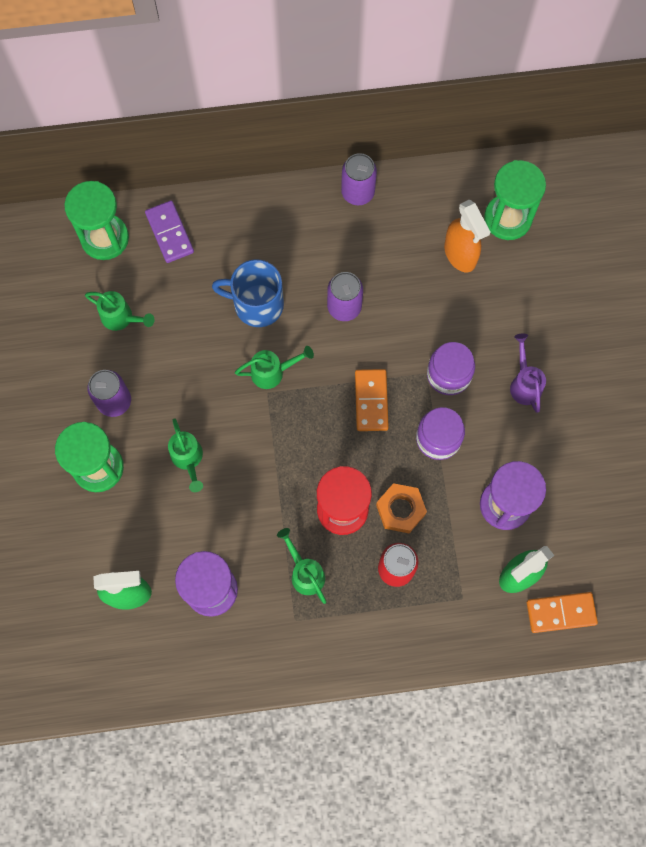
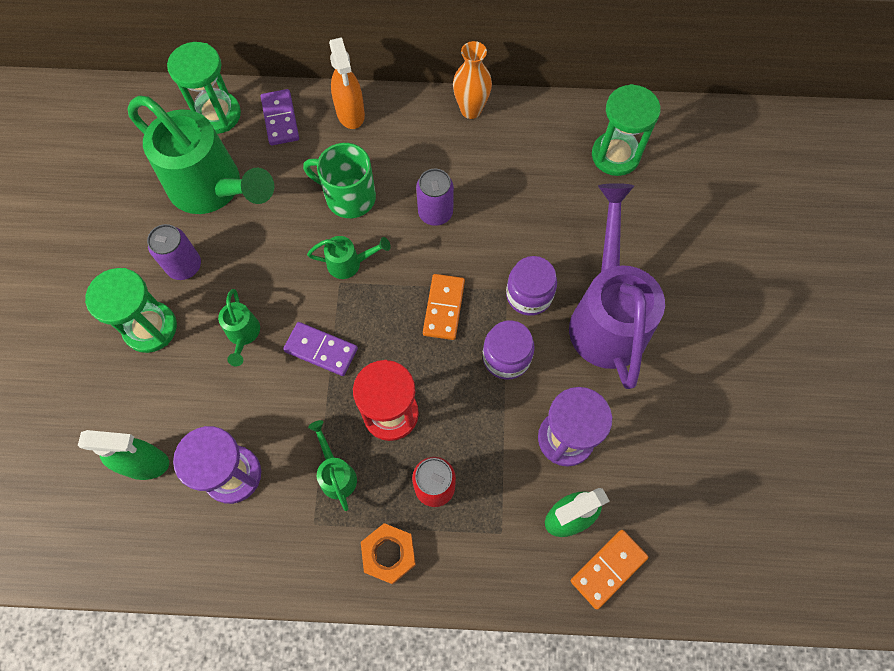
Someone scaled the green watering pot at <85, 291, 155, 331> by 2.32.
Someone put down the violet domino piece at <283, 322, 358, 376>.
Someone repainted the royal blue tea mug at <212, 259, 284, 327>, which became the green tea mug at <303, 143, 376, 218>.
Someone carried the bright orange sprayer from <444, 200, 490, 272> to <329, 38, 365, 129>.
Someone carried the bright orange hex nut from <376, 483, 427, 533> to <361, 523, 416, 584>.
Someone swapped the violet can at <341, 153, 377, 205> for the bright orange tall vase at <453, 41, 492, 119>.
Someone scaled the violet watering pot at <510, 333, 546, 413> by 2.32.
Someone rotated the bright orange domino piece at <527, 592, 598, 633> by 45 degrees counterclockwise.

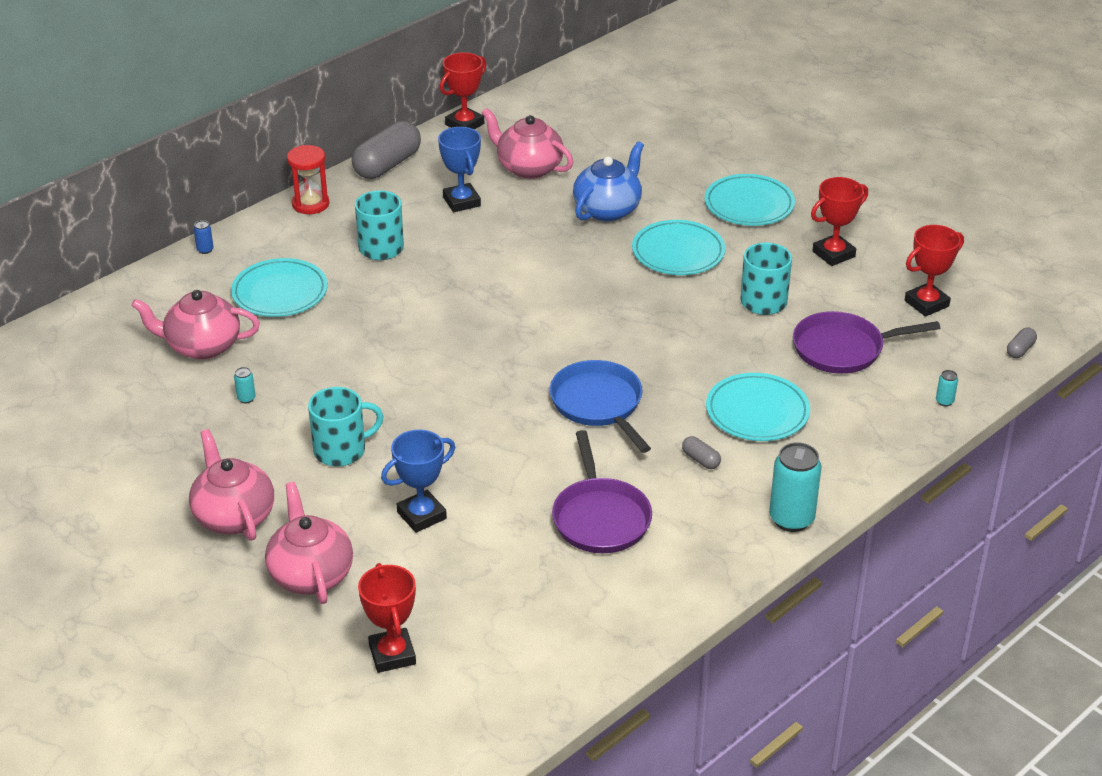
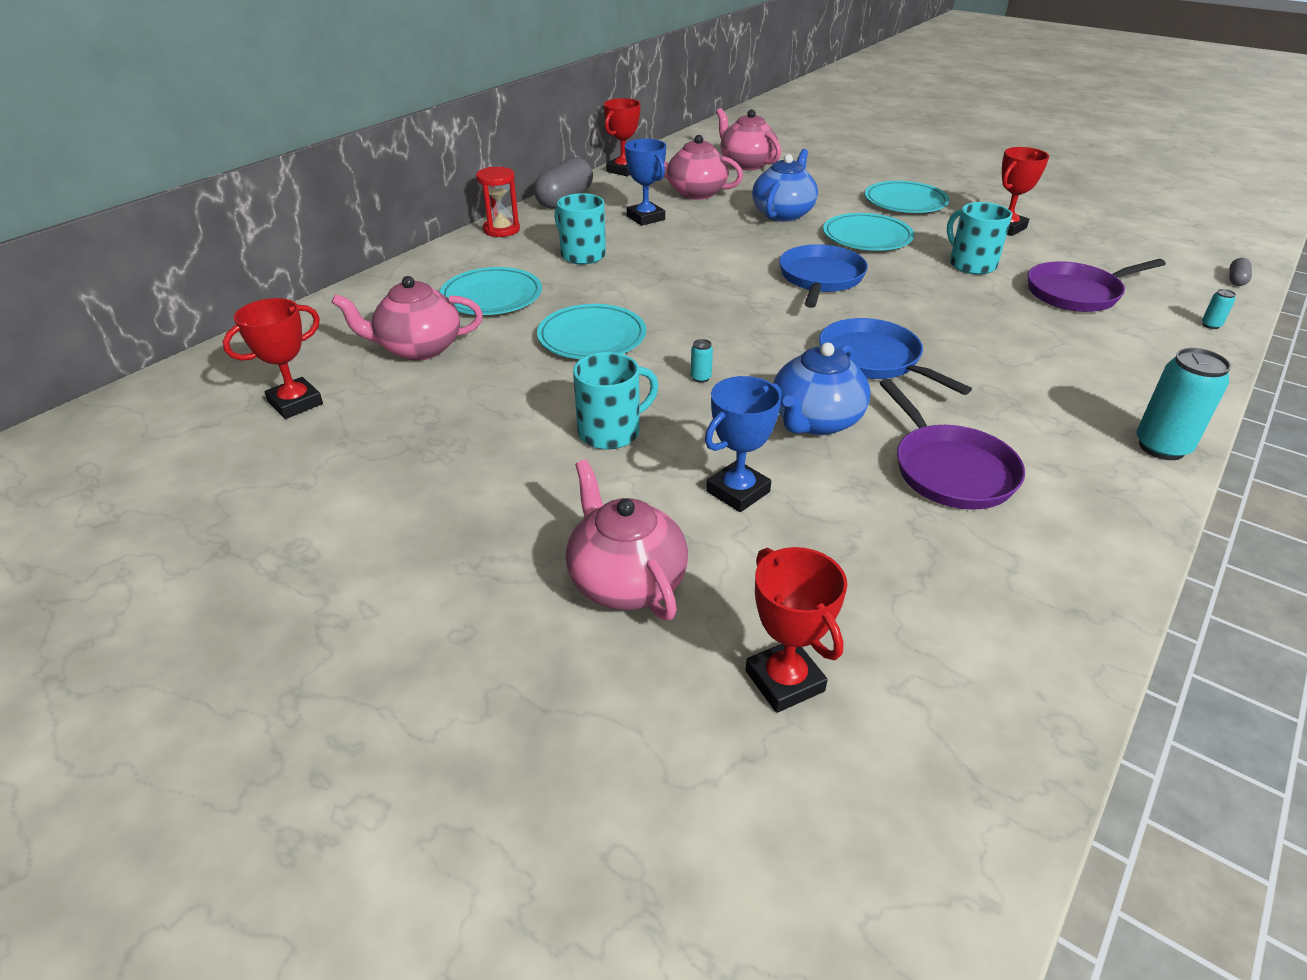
Someone carried the crimson award cup from <905, 225, 964, 317> to <223, 298, 323, 419>.
Someone carried the teal dinner plate from <706, 373, 810, 441> to <537, 304, 646, 359>.
Someone carried the teal can from <234, 367, 256, 403> to <691, 339, 713, 383>.
Someone carried the rosy tea pot from <189, 429, 274, 541> to <716, 108, 781, 170>.
Someone put down the royal blue tea pot at <774, 343, 870, 435>.
Someone put down the royal blue frying pan at <779, 244, 868, 308>.
Someone took away the royal blue can at <194, 220, 213, 254>.
Someone took away the ash-grey pill at <682, 436, 721, 469>.

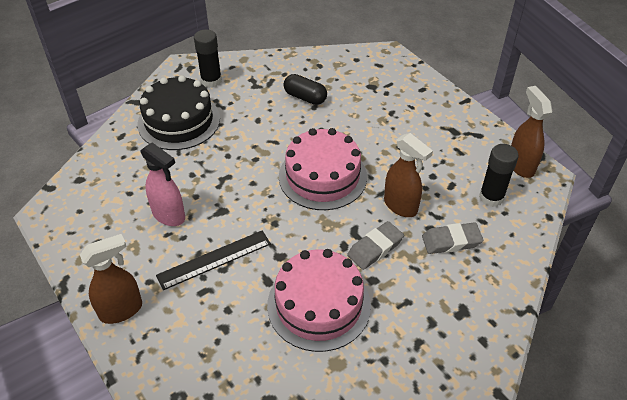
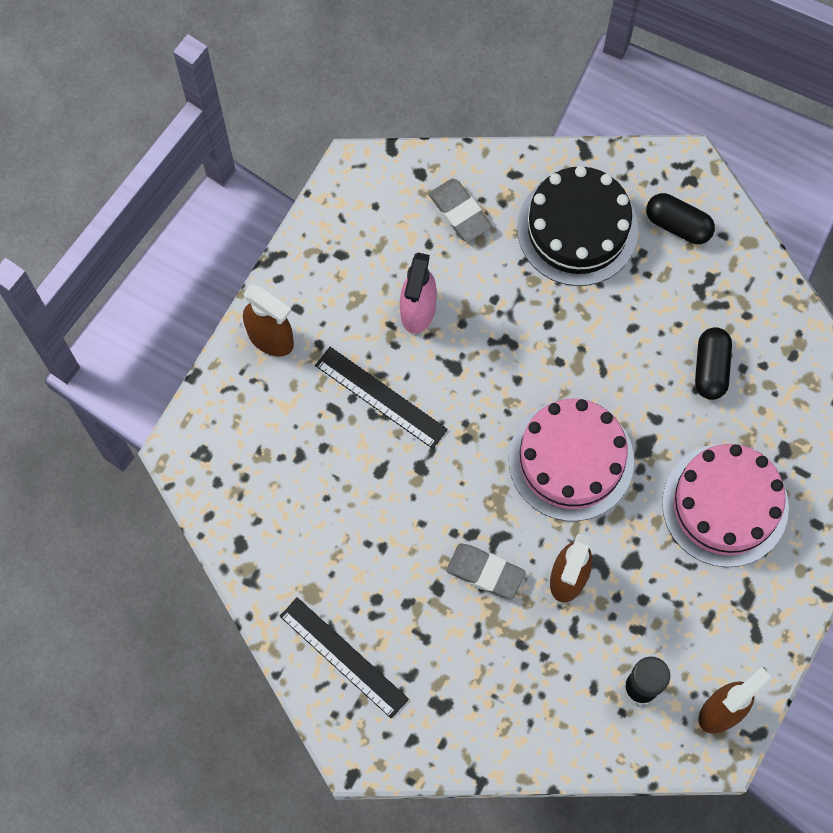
Someone put down the ebony ruler at <280, 597, 409, 719>.
Someone carried the ash-grey gum eraser from <422, 222, 483, 254> to <429, 178, 492, 242>.
Someone swapped the ebony glue stick at <194, 29, 222, 88> for the ebony pill at <646, 193, 715, 244>.
Someone carried the rosy layer cake from <267, 249, 371, 352> to <662, 444, 789, 567>.

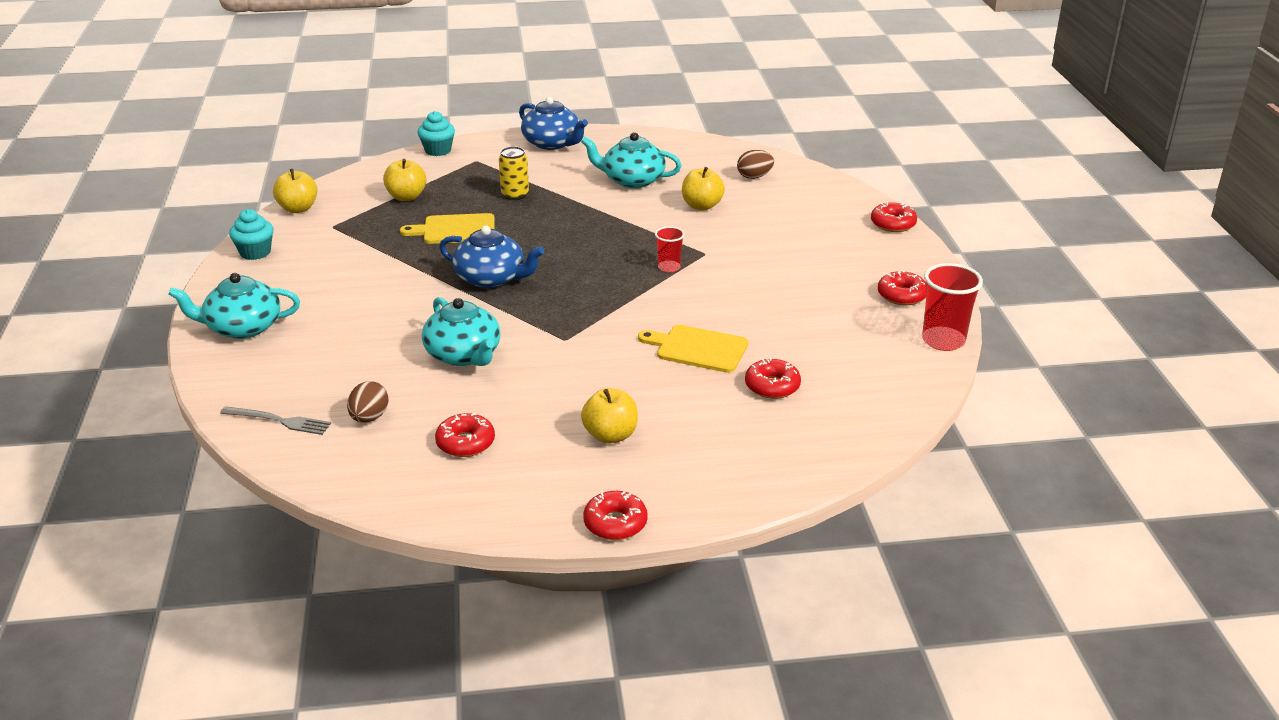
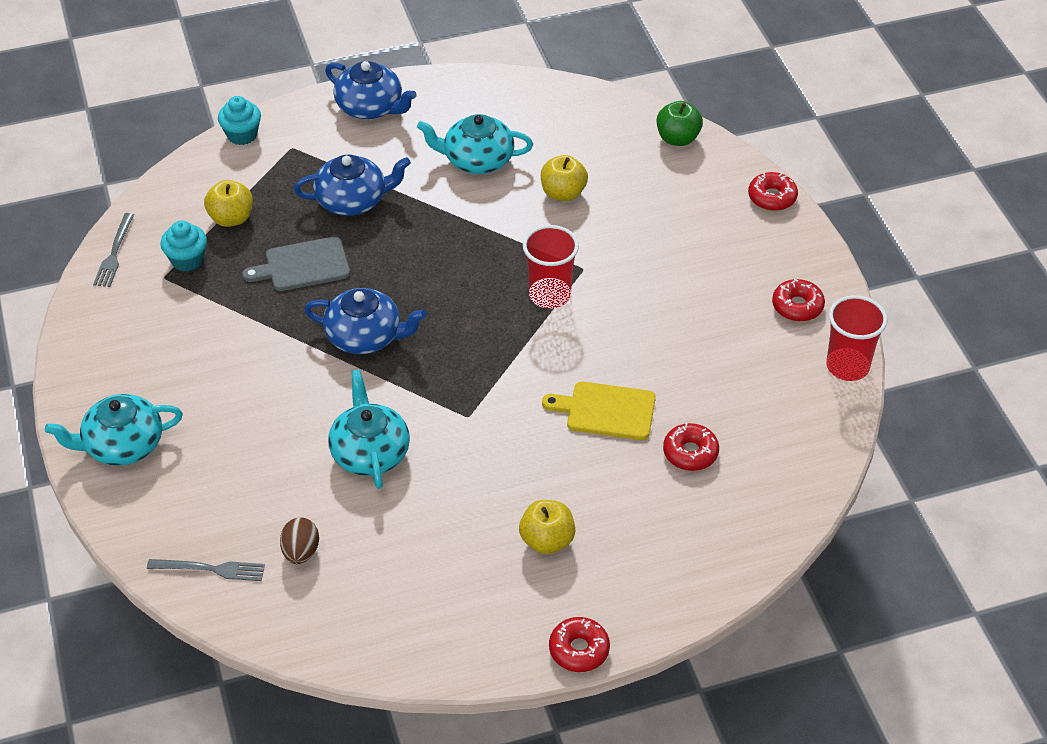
Someone swapped the yellow apple at <273, 169, 317, 213> for the ash-grey fork at <93, 213, 134, 287>.
Someone carried the teal muffin from <229, 209, 274, 260> to <161, 220, 207, 271>.
Someone repainted the yellow chopping board at <400, 213, 495, 244>, which became the ash-grey chopping board at <243, 237, 350, 291>.
Someone swapped the yellow can at <499, 146, 529, 200> for the royal blue tea pot at <294, 155, 411, 216>.
Someone rotated the teal tea pot at <422, 297, 501, 366> by 150 degrees counterclockwise.
Someone scaled the crimson beaker at <655, 226, 685, 272> by 1.74.
Someone put down the green apple at <657, 101, 703, 146>.
Someone took away the crimson doughnut at <435, 413, 495, 457>.
Someone took away the brown toy egg at <737, 150, 774, 179>.

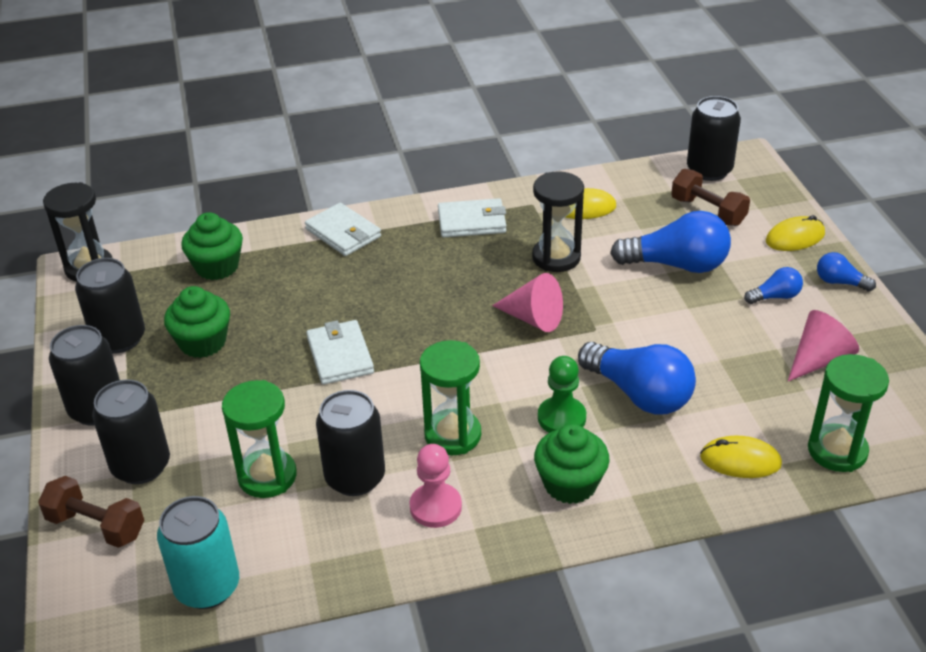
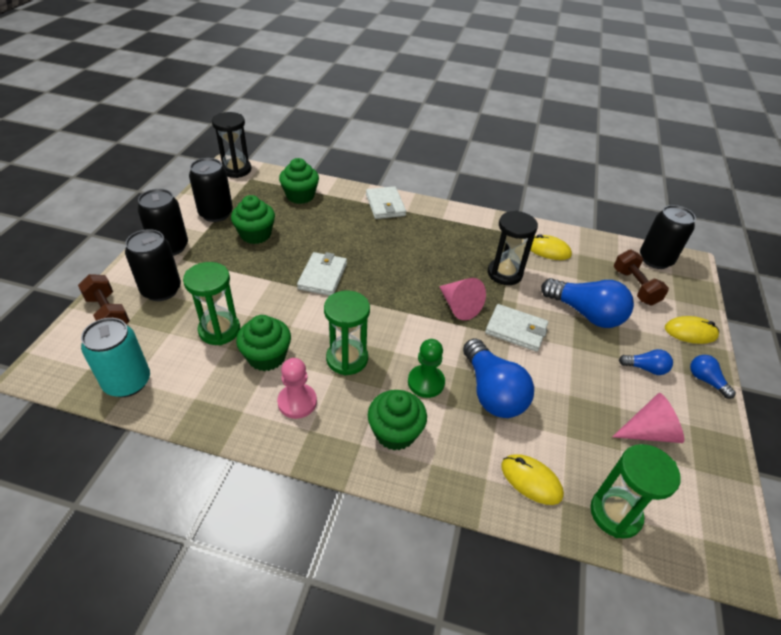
Someone swapped the ebony can at <316, 390, 385, 496> for the green muffin at <236, 315, 291, 371>.
Someone carried the pure white wallet from <438, 198, 506, 237> to <485, 304, 548, 352>.

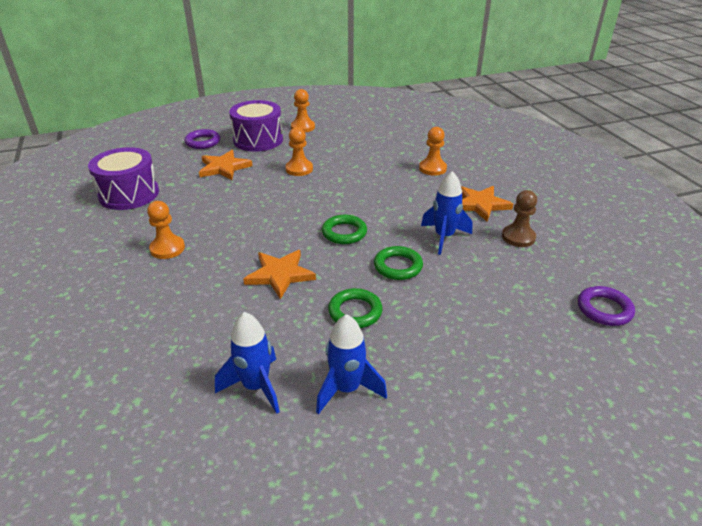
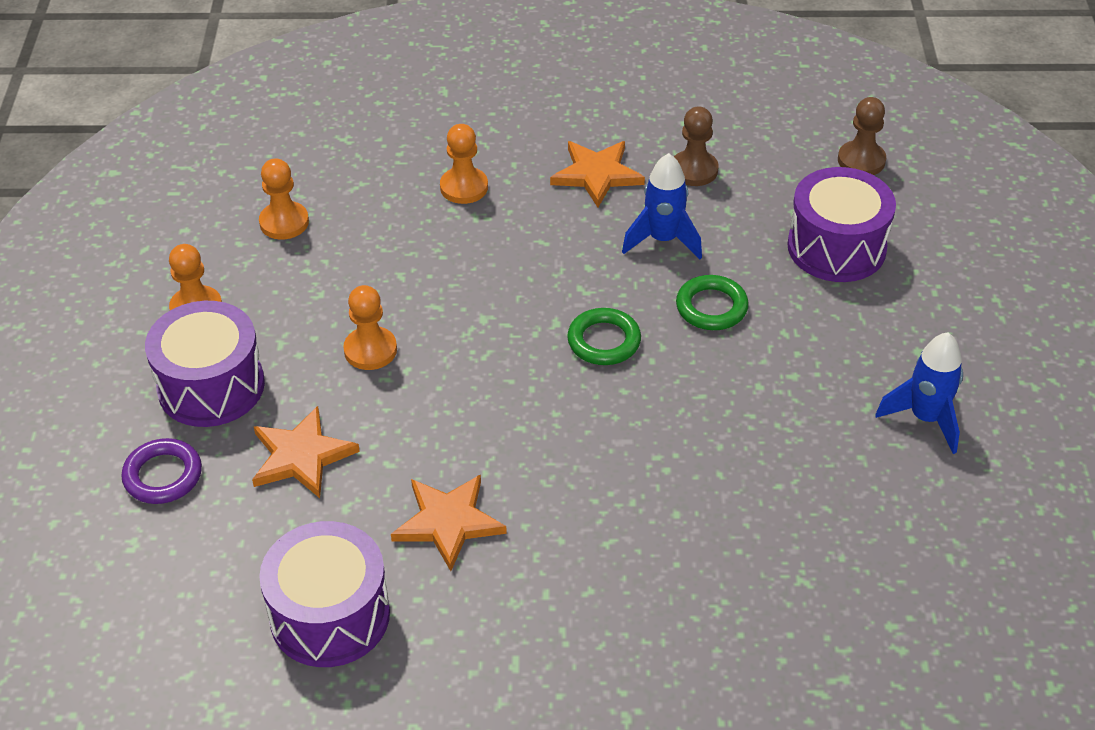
Someone carried the bright orange pawn from <147, 201, 185, 259> to <259, 158, 309, 240>.
Someone carried the bright orange star shape from <243, 250, 316, 299> to <391, 475, 507, 571>.
Someone put down the violet snare drum at <787, 167, 896, 282>.
Someone swapped the violet hoop at <578, 286, 635, 326> for the brown pawn at <838, 97, 886, 175>.
Someone took away the royal blue toy rocket at <215, 312, 280, 414>.
Someone took away the green hoop at <328, 288, 383, 328>.

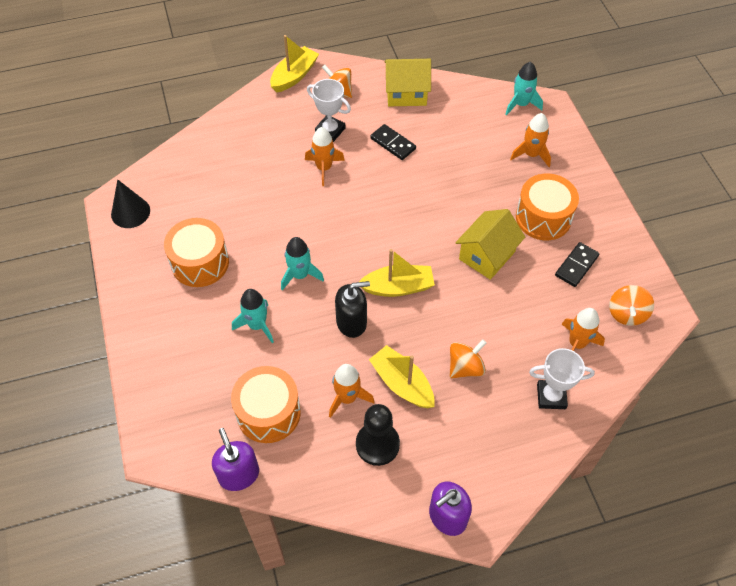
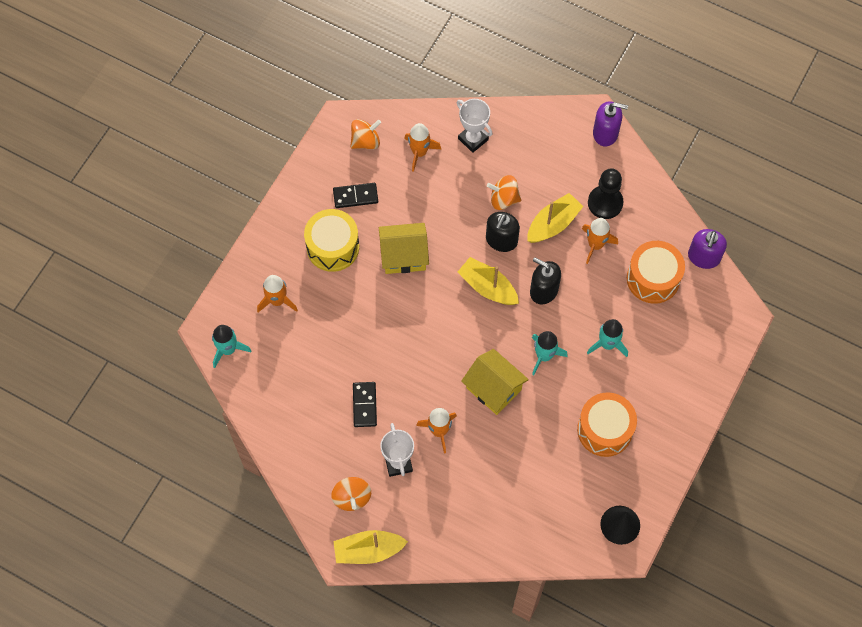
Someone repainted the bright orange snare drum at <516, 174, 579, 240>, which became the yellow snare drum at <304, 209, 359, 272>.
Someone carried the yellow house from <384, 59, 431, 106> to <461, 349, 529, 415>.
Someone put down the ebony soap dispenser at <486, 212, 520, 252>.
Someone rotated the yellow sailboat at <369, 345, 434, 408> by 135 degrees counterclockwise.

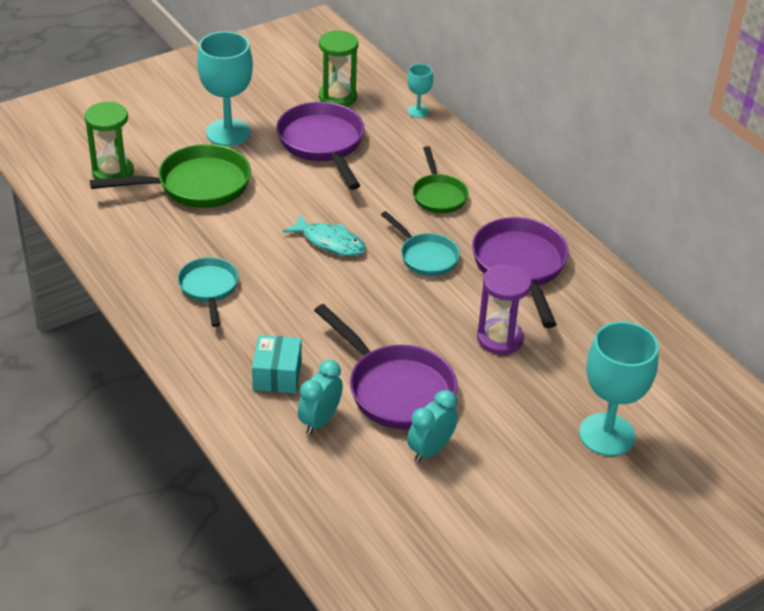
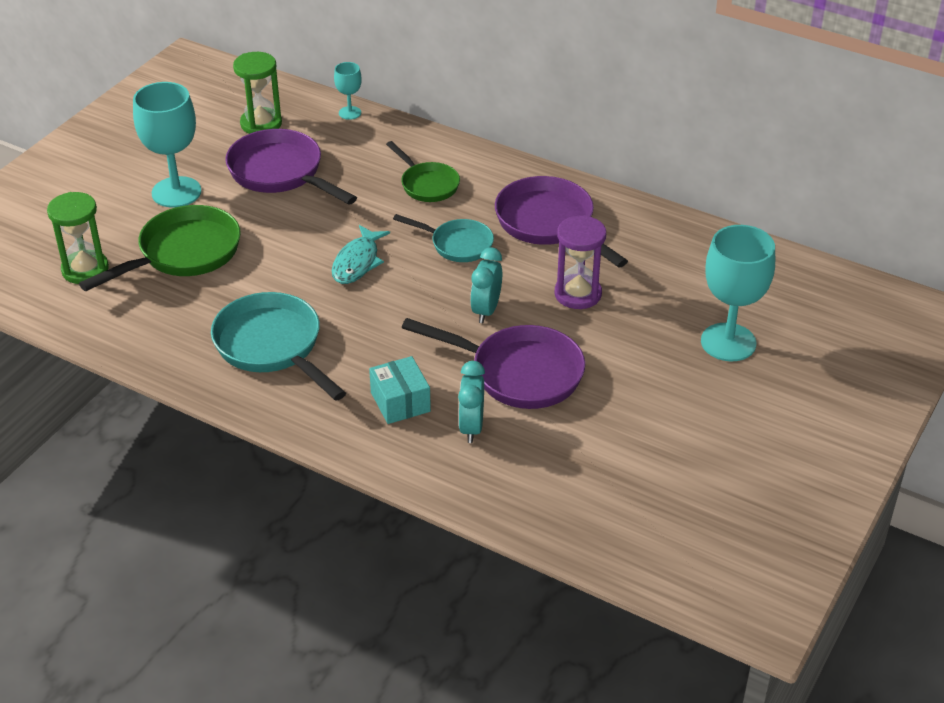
Someone scaled the teal frying pan at <178, 257, 239, 327> by 1.64.
Someone rotated the teal fish at <283, 214, 366, 256> by 105 degrees clockwise.
Someone carried the teal bedside clock from <407, 390, 458, 462> to <470, 247, 502, 323>.

